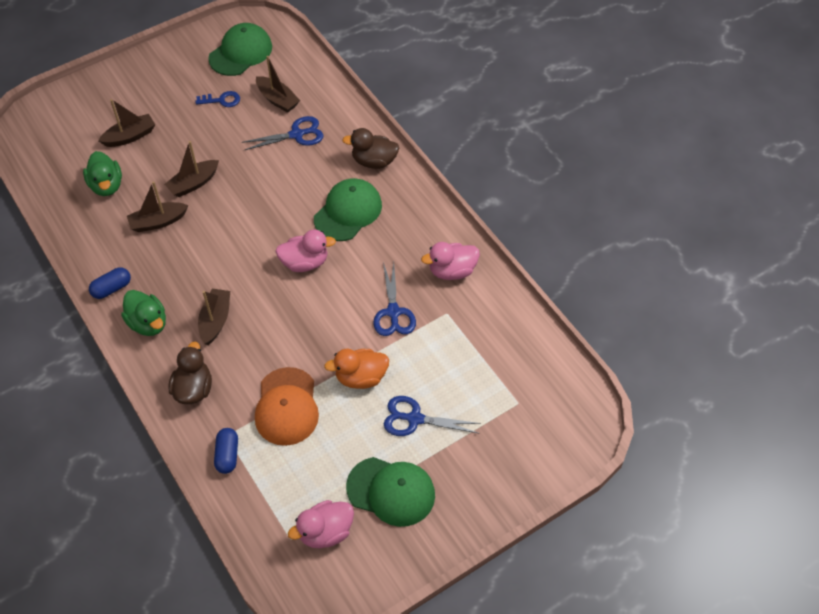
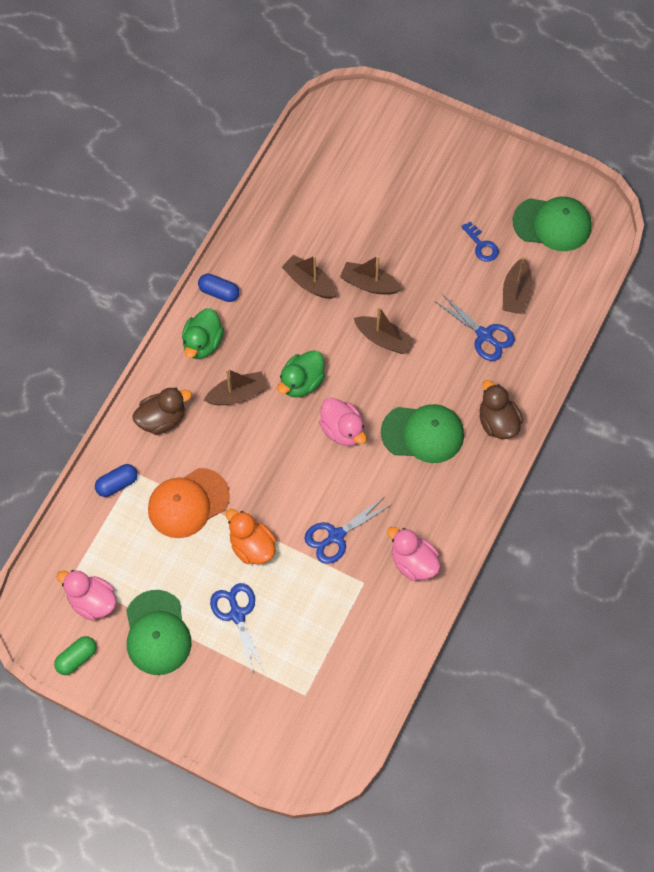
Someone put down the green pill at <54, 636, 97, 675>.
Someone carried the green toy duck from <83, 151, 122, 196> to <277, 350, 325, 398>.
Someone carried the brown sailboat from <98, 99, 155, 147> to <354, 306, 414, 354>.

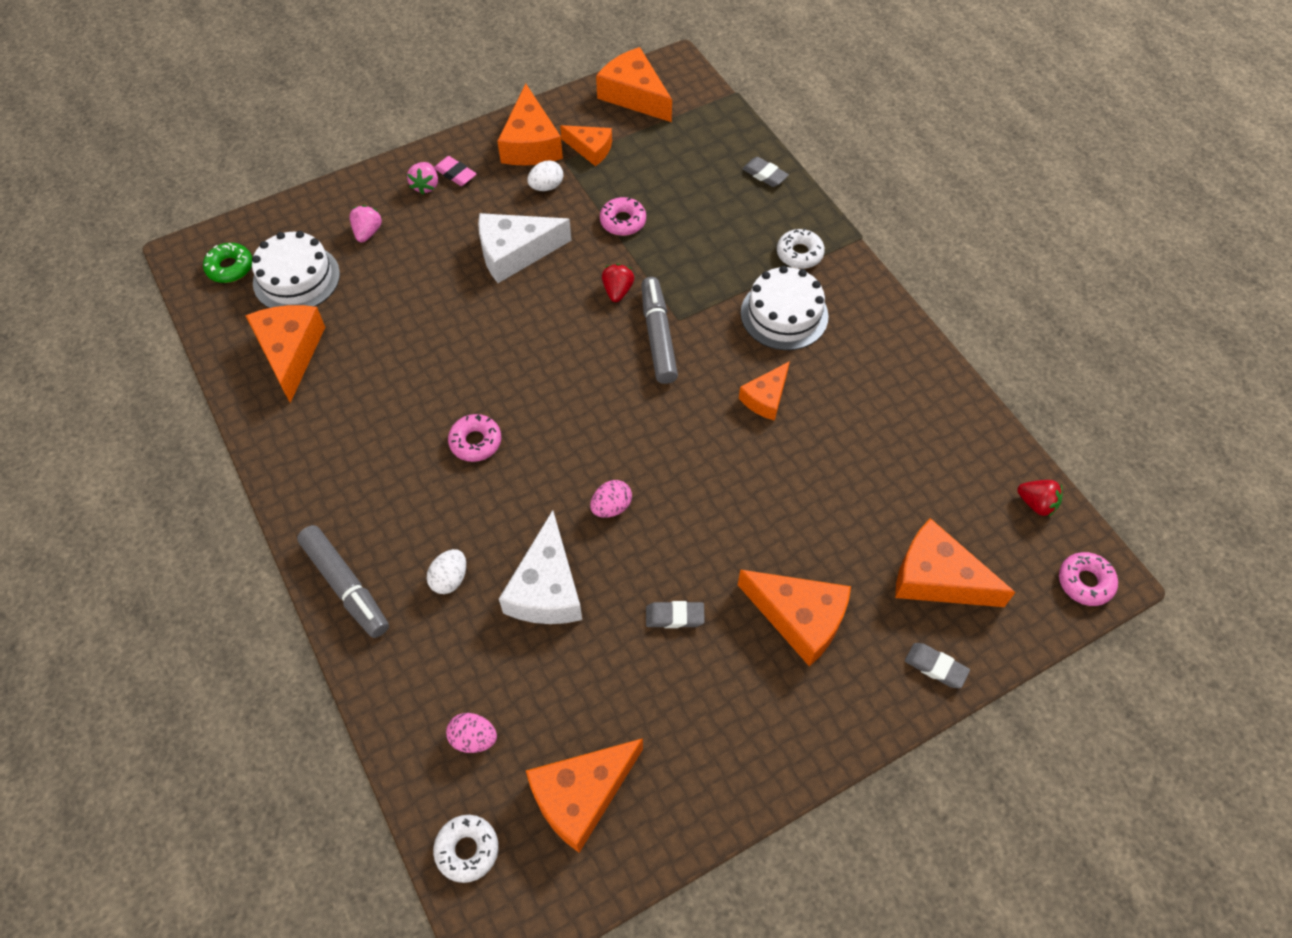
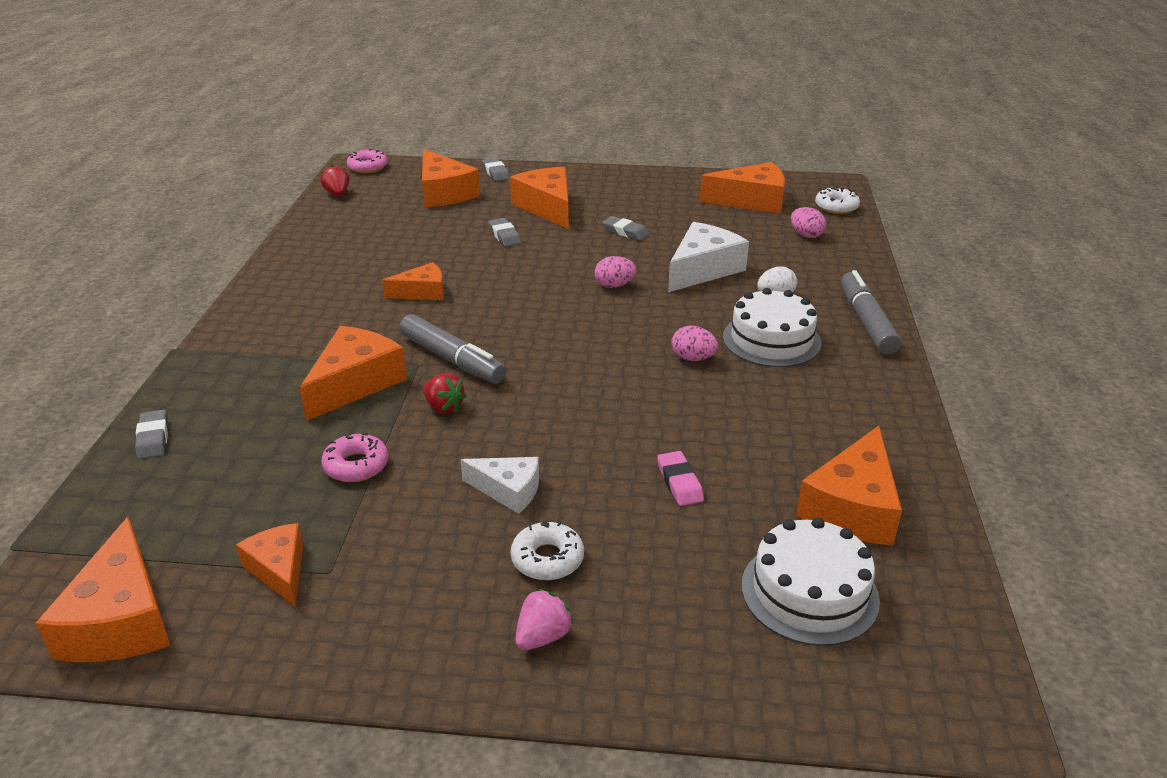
Someone carried the bright orange piece of cheese from <497, 84, 563, 165> to <299, 326, 407, 421>.
Someone rotated the ash-grey marker pen at <641, 277, 678, 384> by 75 degrees counterclockwise.
Someone rotated the crimson berry at <602, 264, 634, 302> by 90 degrees counterclockwise.
Someone scaled the pure white piece of cheese at <478, 213, 572, 283> by 0.61.
Someone put down the ash-grey gum eraser at <489, 218, 521, 247>.
Someone carried the pure white doughnut from <777, 228, 825, 269> to <510, 521, 584, 580>.
Someone carried the rosy gum eraser from <434, 156, 476, 186> to <657, 451, 704, 506>.
Someone swapped the rosy doughnut at <448, 414, 501, 462> for the rosy toy egg at <671, 325, 718, 361>.
Someone carried the pure white layer cake from <741, 266, 829, 350> to <723, 288, 822, 367>.
Someone took away the green doughnut at <203, 243, 252, 283>.
Someone took away the rosy berry at <349, 205, 382, 243>.
Someone took away the pure white toy egg at <527, 160, 563, 191>.

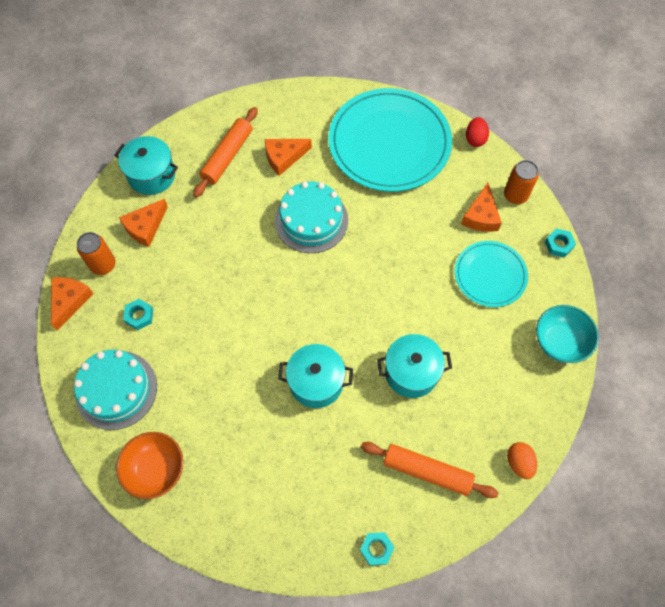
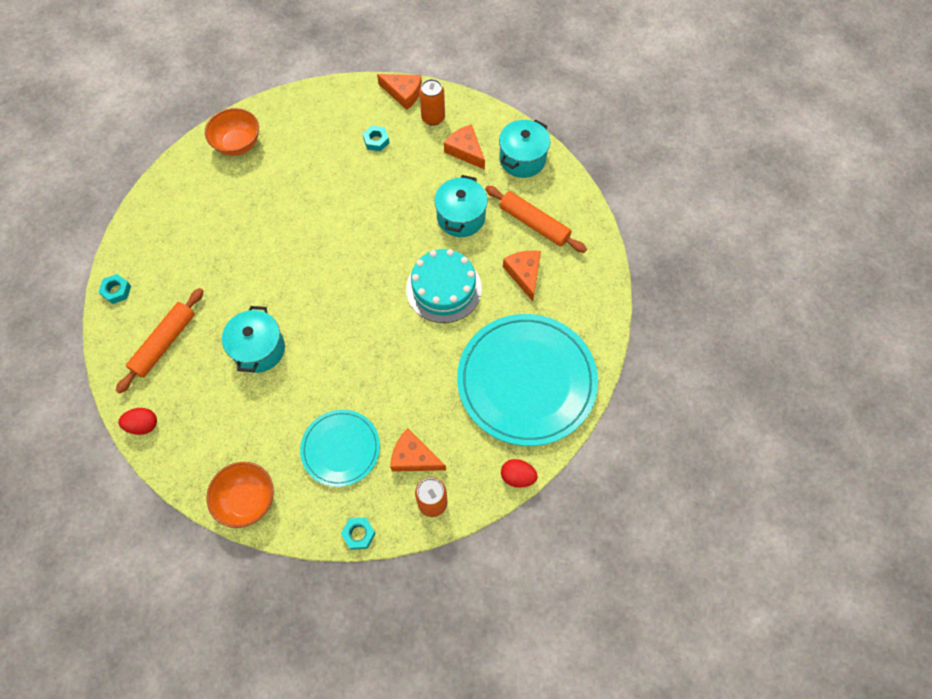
Someone repainted the bright orange toy egg at <507, 442, 537, 479>, which became the crimson toy egg at <118, 408, 157, 435>.
Someone repainted the teal bowl at <536, 305, 599, 363>, which became the bright orange bowl at <207, 462, 274, 528>.
Someone carried the teal stockpot from <278, 344, 353, 408> to <434, 175, 488, 237>.
Someone took away the teal layer cake at <74, 350, 157, 430>.

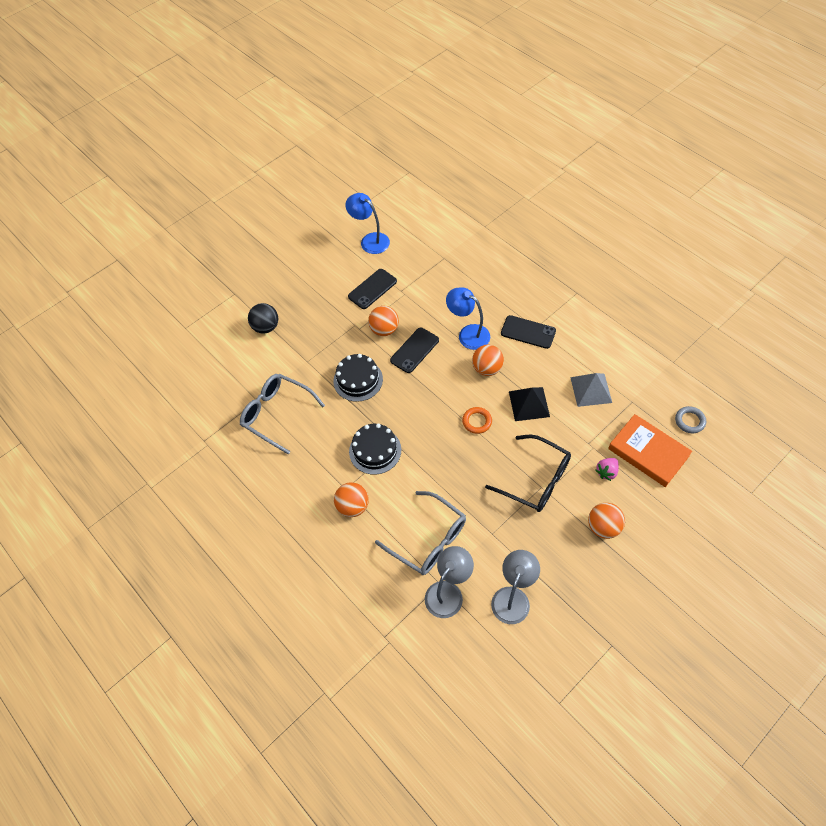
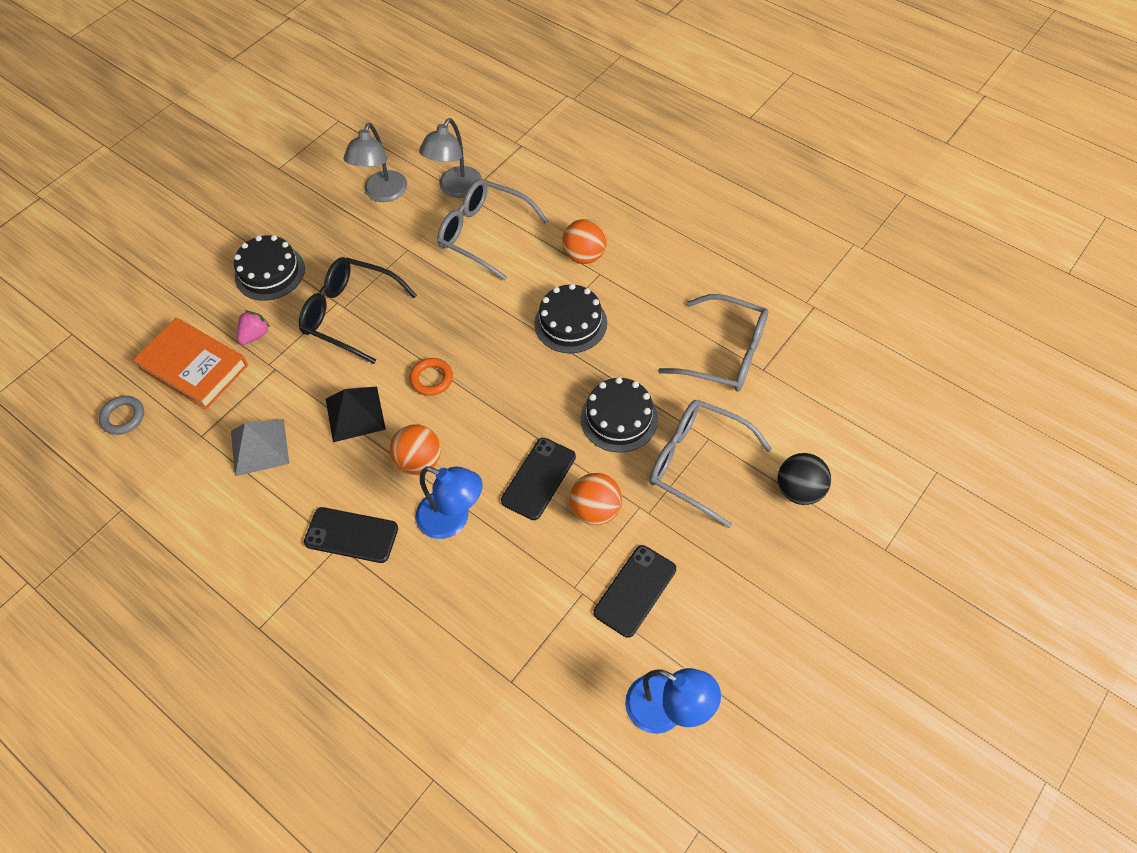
Someone swapped the bright orange sphere at <588, 503, 625, 539> for the ebony layer cake at <234, 235, 305, 301>.
Someone put down the ash-grey glasses at <649, 400, 772, 528>.

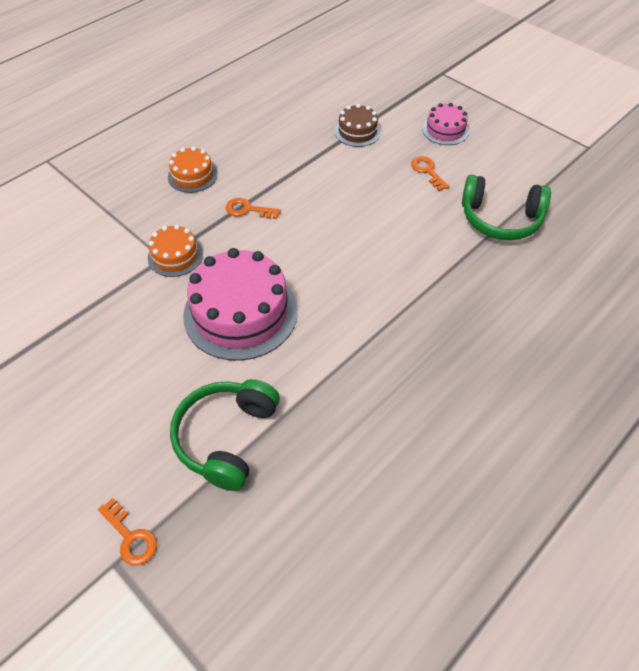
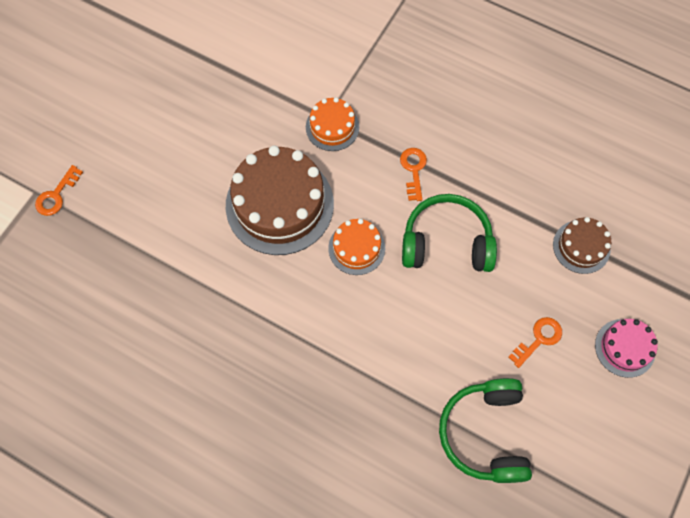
Someone repainted the rosy layer cake at <183, 248, 298, 361>, which became the brown layer cake at <226, 146, 334, 255>.
Someone carried the bright orange layer cake from <168, 146, 218, 193> to <328, 219, 385, 275>.
Someone carried the green headset from <170, 379, 280, 491> to <402, 194, 497, 272>.

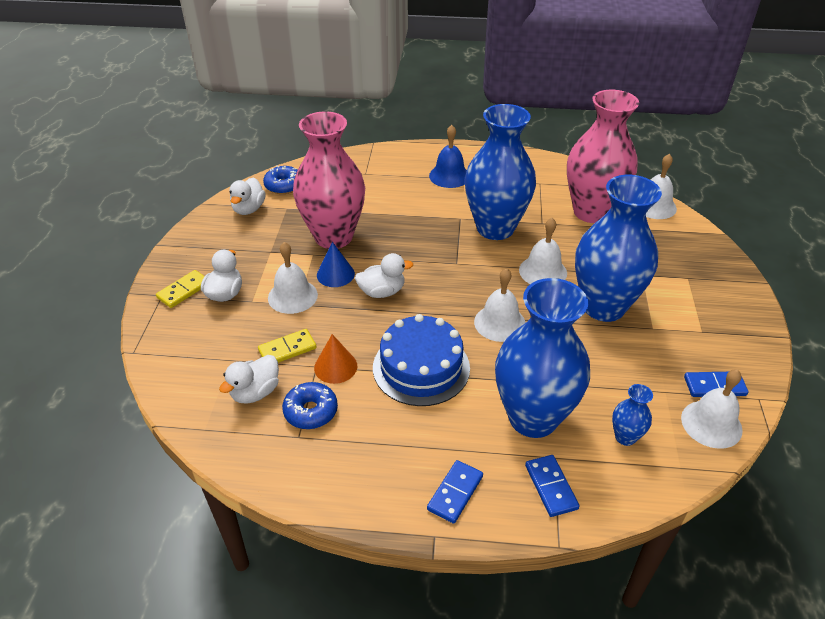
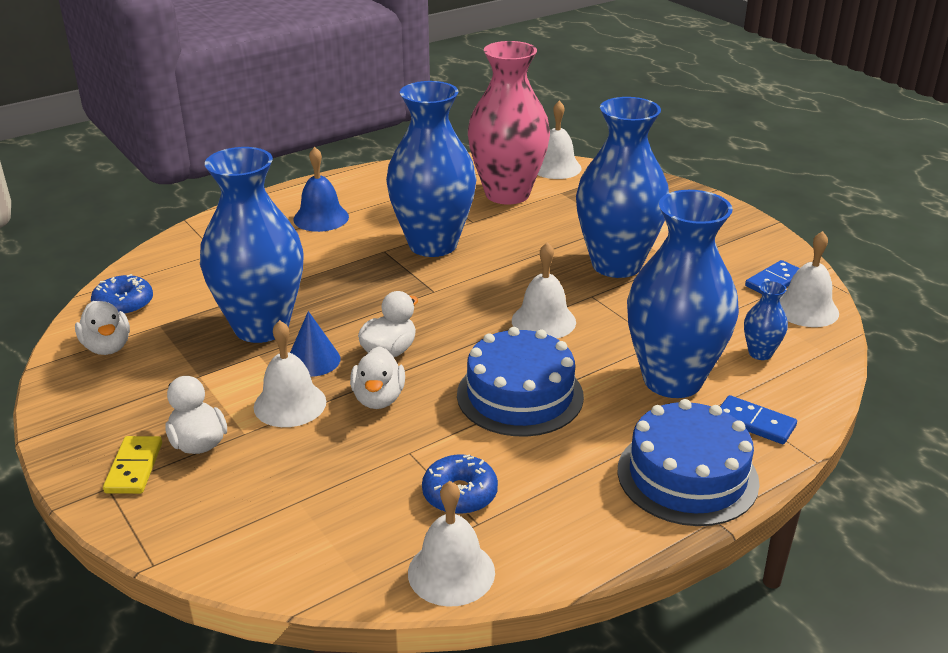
Someone repainted the rosy tall vase at <293, 111, 365, 249>, which became the royal blue tall vase at <200, 147, 304, 343>.
Someone carried the pure white toy duck from <219, 355, 279, 403> to <350, 346, 405, 409>.
Someone carried the pure white school bell from <519, 218, 567, 284> to <408, 481, 495, 607>.
Someone swapped the royal blue domino piece at <427, 460, 483, 524> for the royal blue layer cake at <618, 399, 760, 526>.
Someone took away the yellow domino piece at <258, 329, 317, 363>.
Someone took away the bright orange cone at <314, 334, 357, 384>.

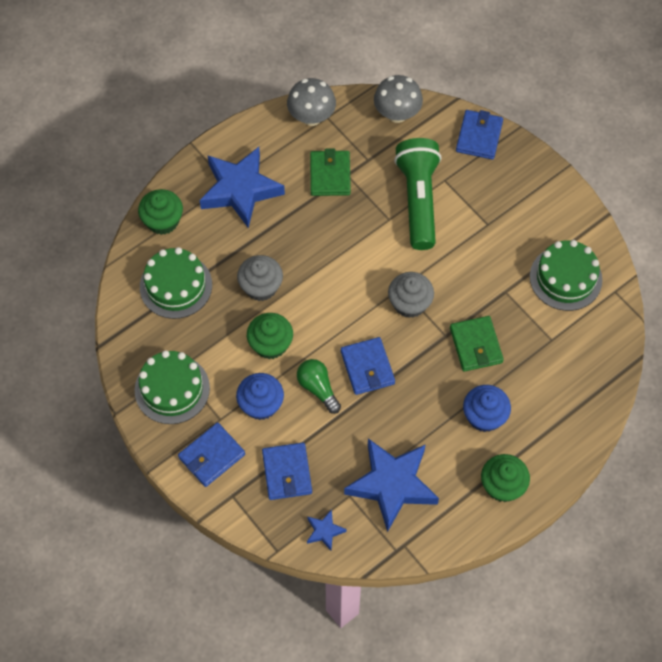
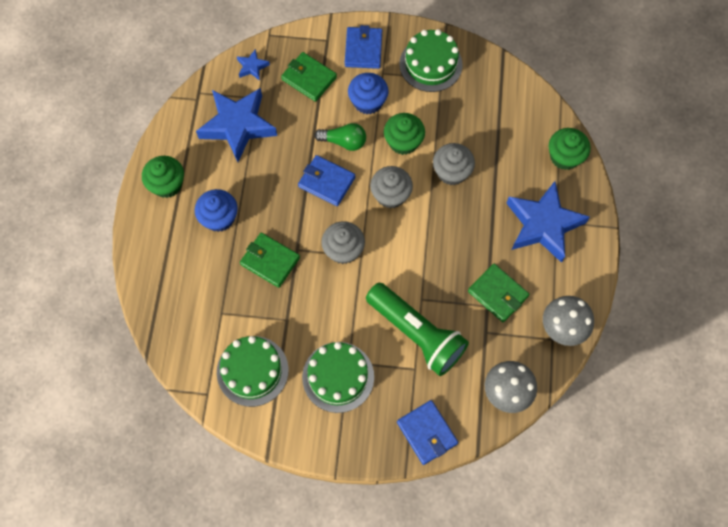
Someone repainted the royal blue wallet at <262, 443, 312, 500>, which became the green wallet at <281, 52, 337, 102>.
Someone carried the green layer cake from <140, 247, 212, 319> to <302, 342, 374, 413>.
Someone put down the ash-grey muffin at <370, 166, 413, 209>.

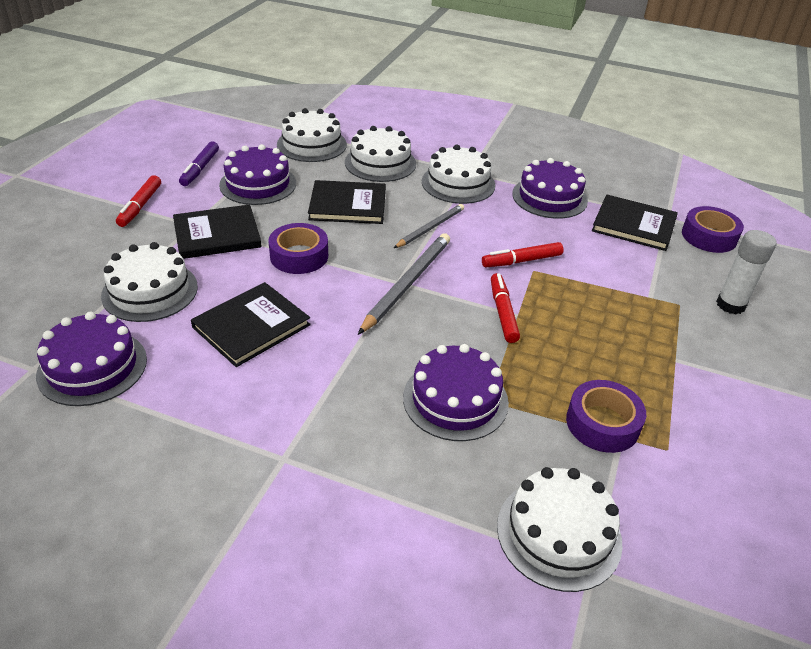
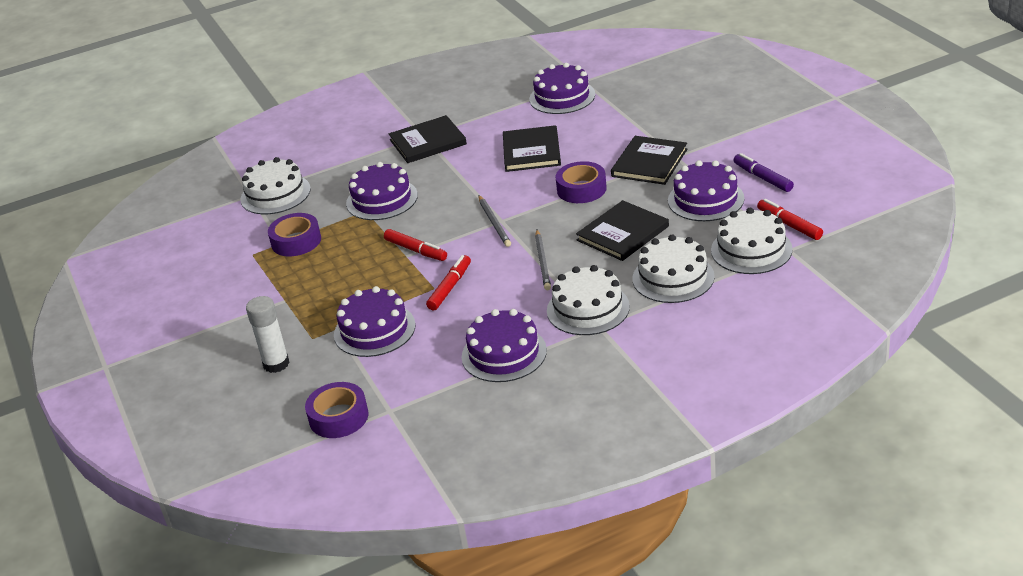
Someone put down the violet layer cake at <334, 286, 416, 357>.
Someone carried the ebony book from <592, 195, 678, 251> to <389, 115, 467, 163>.
Someone scaled the ash-grey pencil at <358, 233, 450, 335> by 0.64.
Someone carried the crimson marker pen from <116, 175, 161, 227> to <757, 199, 823, 240>.
Someone took away the pure white layer cake at <101, 242, 198, 322>.

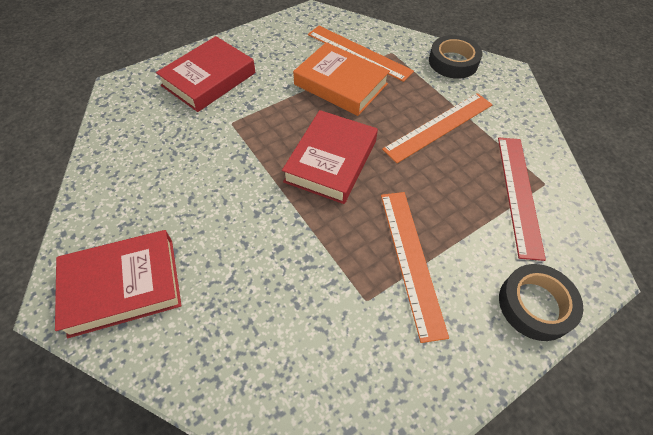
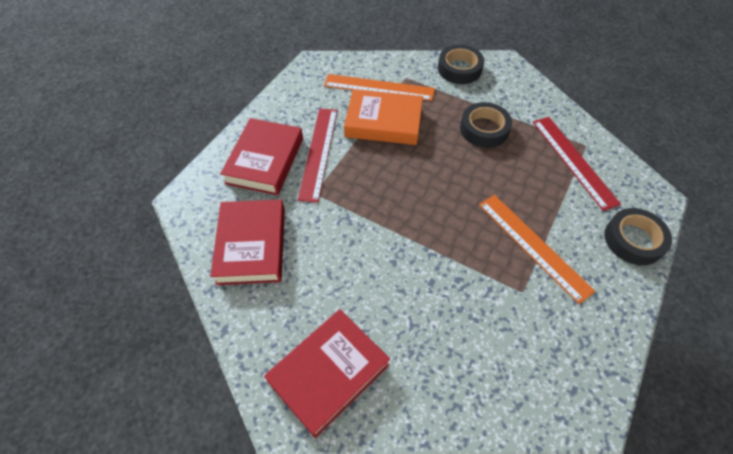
Someone carried the crimson book from <282, 110, 378, 204> to <210, 200, 285, 285>.
Someone put down the crimson ruler at <298, 108, 337, 203>.
Someone swapped the bright orange ruler at <382, 93, 493, 163> for the ebony tape at <460, 102, 512, 148>.

